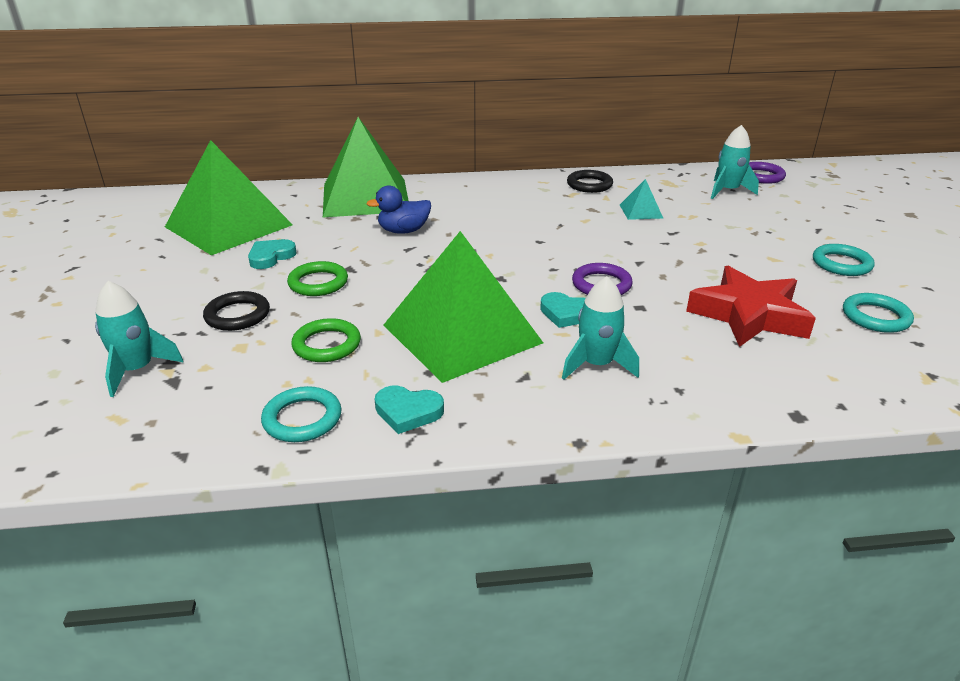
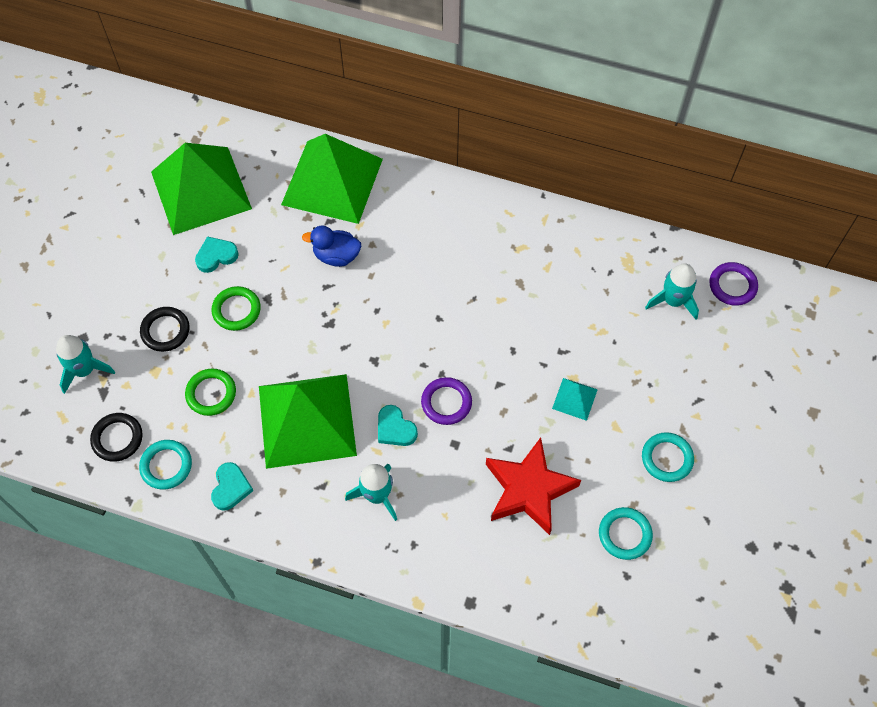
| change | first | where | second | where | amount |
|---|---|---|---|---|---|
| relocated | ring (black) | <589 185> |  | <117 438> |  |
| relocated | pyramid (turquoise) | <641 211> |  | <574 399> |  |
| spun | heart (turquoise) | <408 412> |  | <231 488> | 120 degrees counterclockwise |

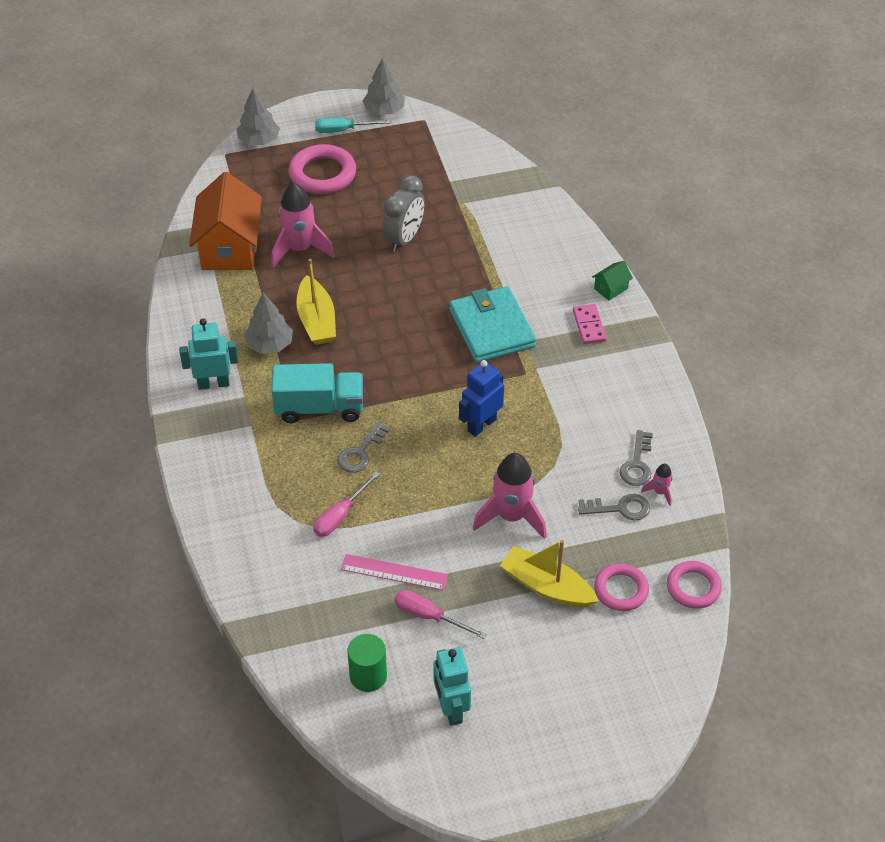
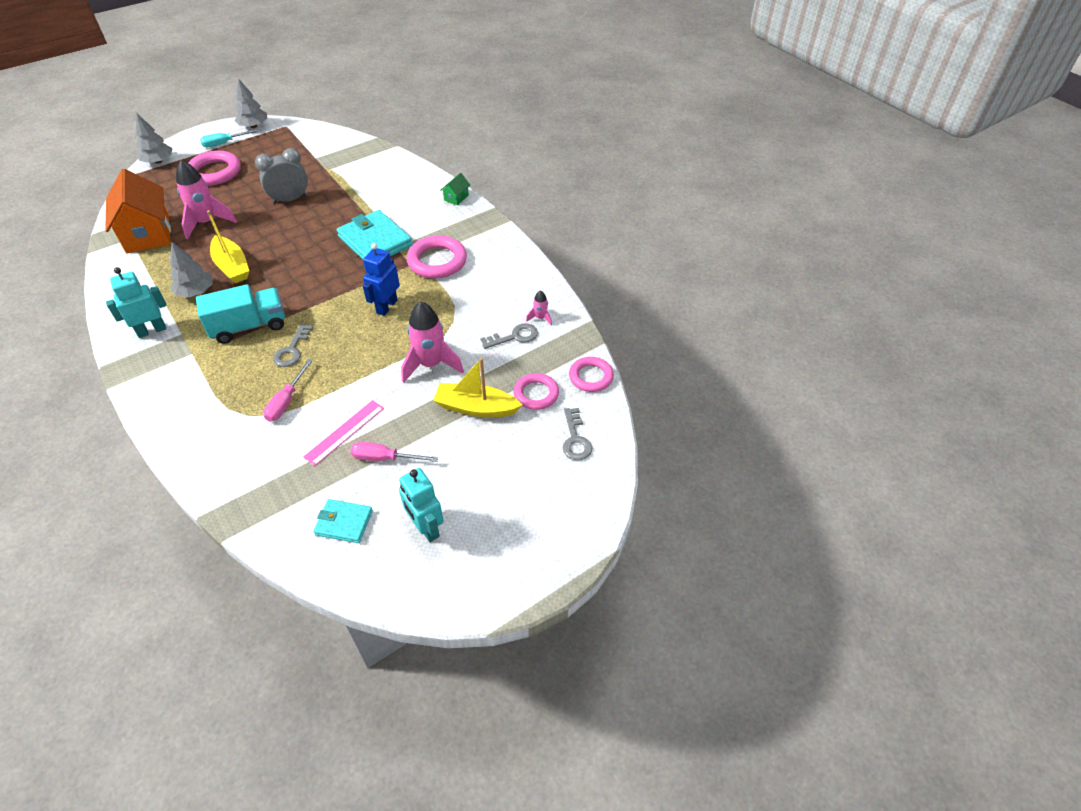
| change | first | where | second | where | amount |
|---|---|---|---|---|---|
| missing | domino (pink) | <589 326> |  |  |  |
| appeared |  |  | ring (pink) | <437 261> |  |
| relocated | key (grey) | <637 464> |  | <575 439> |  |
| exchanged | cylinder (green) | <368 676> | wallet (turquoise) | <344 523> |  |
| spun | ruler (pink) | <394 572> |  | <345 432> | 45 degrees counterclockwise |
| spun | clock (grey) | <404 239> |  | <290 199> | 120 degrees counterclockwise |

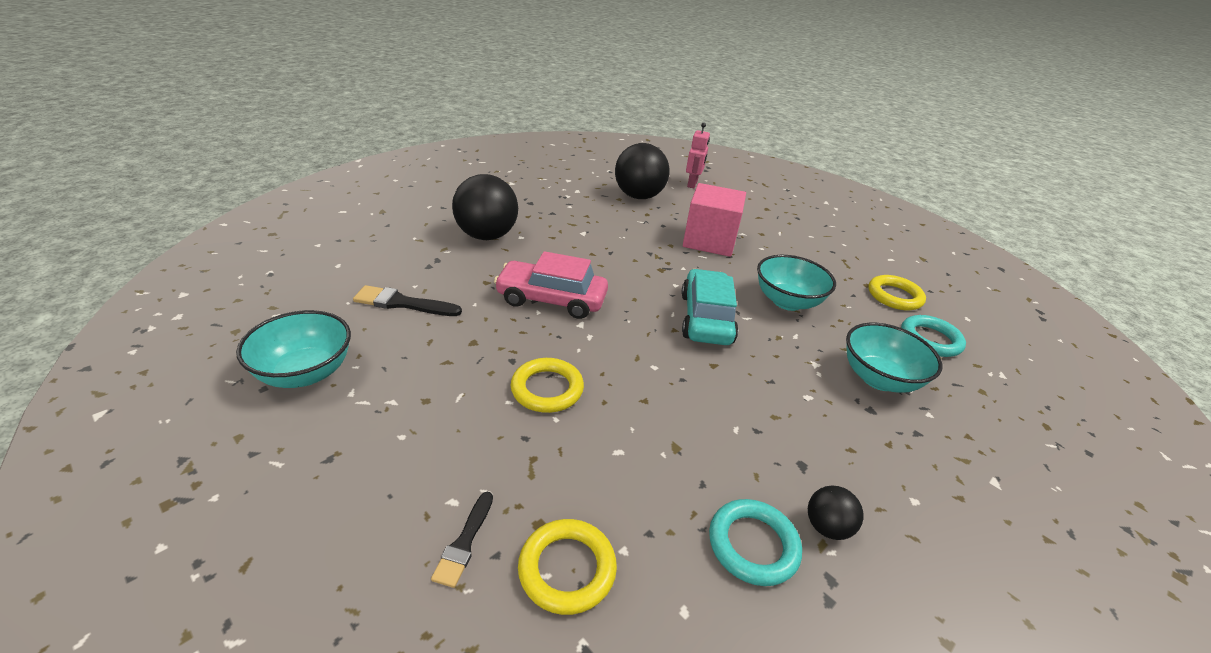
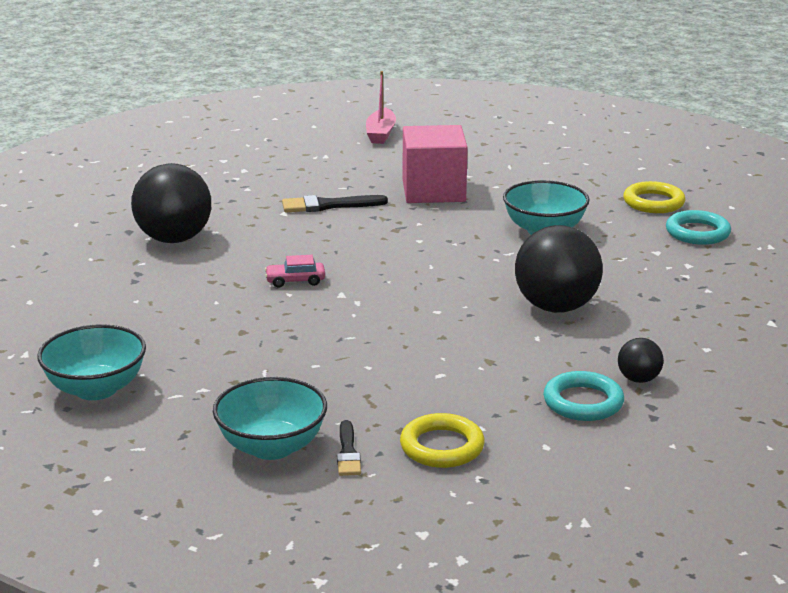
| change | first | where | second | where | amount |
|---|---|---|---|---|---|
| missing | ring (yellow) | <547 389> |  |  |  |
| missing | car (turquoise) | <706 318> |  |  |  |
| relocated | brush (black) | <403 303> |  | <328 205> |  |
| relocated | ball (black) | <638 196> |  | <556 307> |  |
| relocated | bowl (turquoise) | <879 378> |  | <272 447> |  |
| exchanged | robot (pink) | <692 184> | boat (pink) | <380 133> |  |
| size | car (pink) | <551 299> |  | <295 281> | x0.48 |

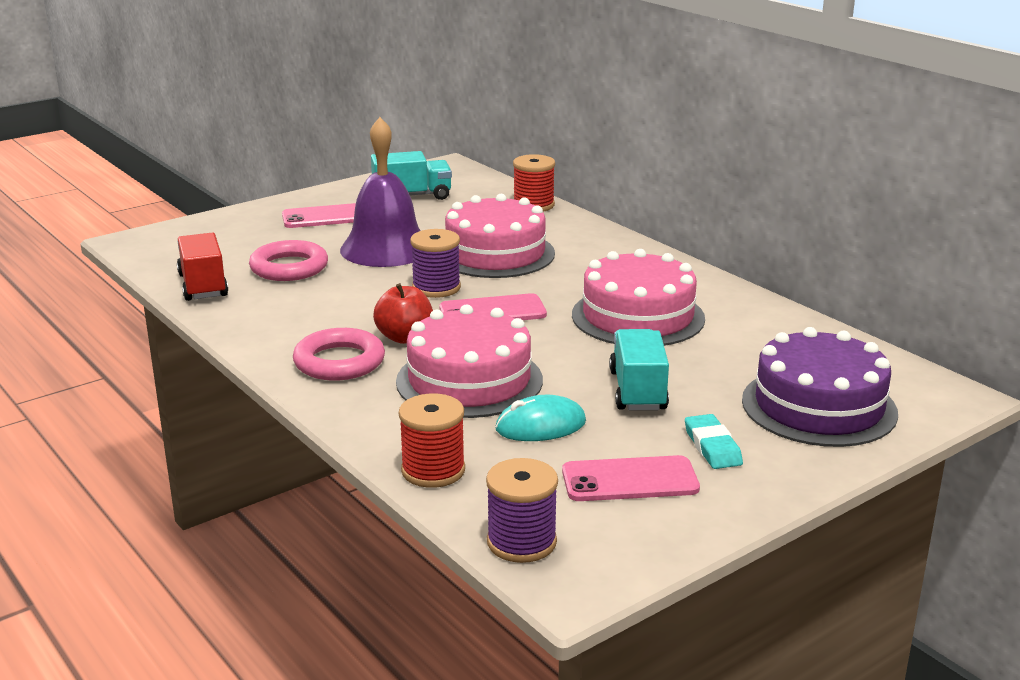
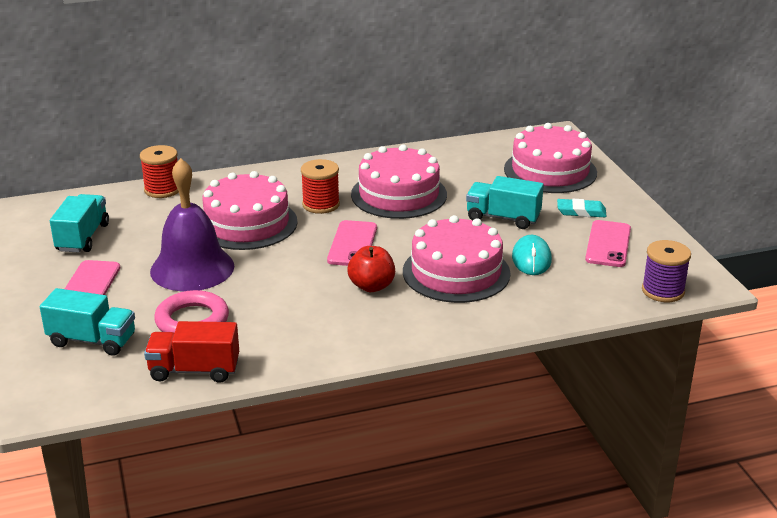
| change | first | where | second | where | amount |
|---|---|---|---|---|---|
| missing | ring (pink) | <339 362> |  |  |  |
| missing | spool (purple) | <436 288> |  |  |  |
| appeared |  |  | truck (turquoise) | <92 340> |  |
| relocated | spool (red) | <433 470> |  | <321 205> |  |
| colour | cake (purple) | <819 406> | cake (pink) | <550 171> |  |

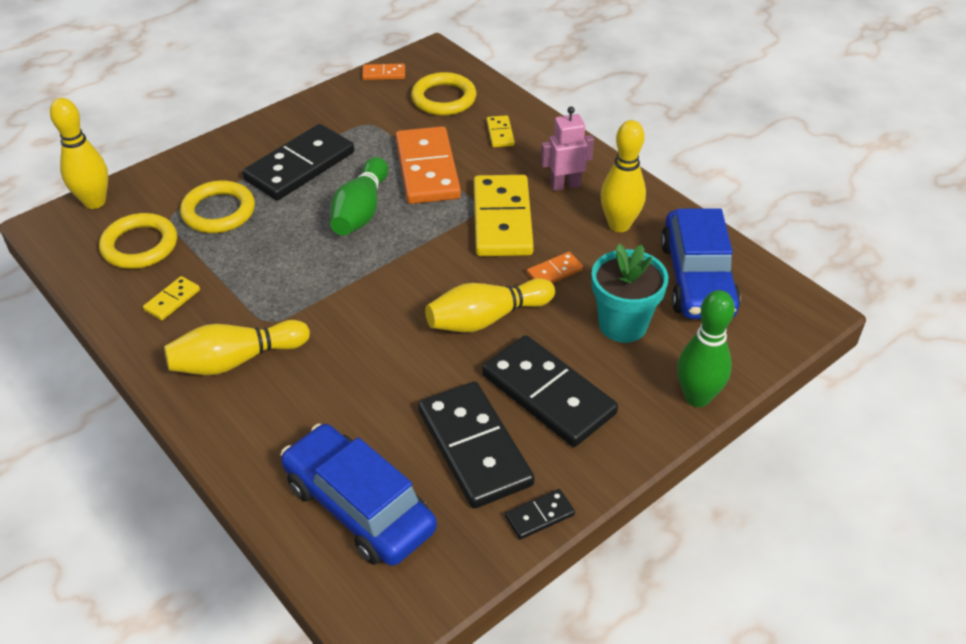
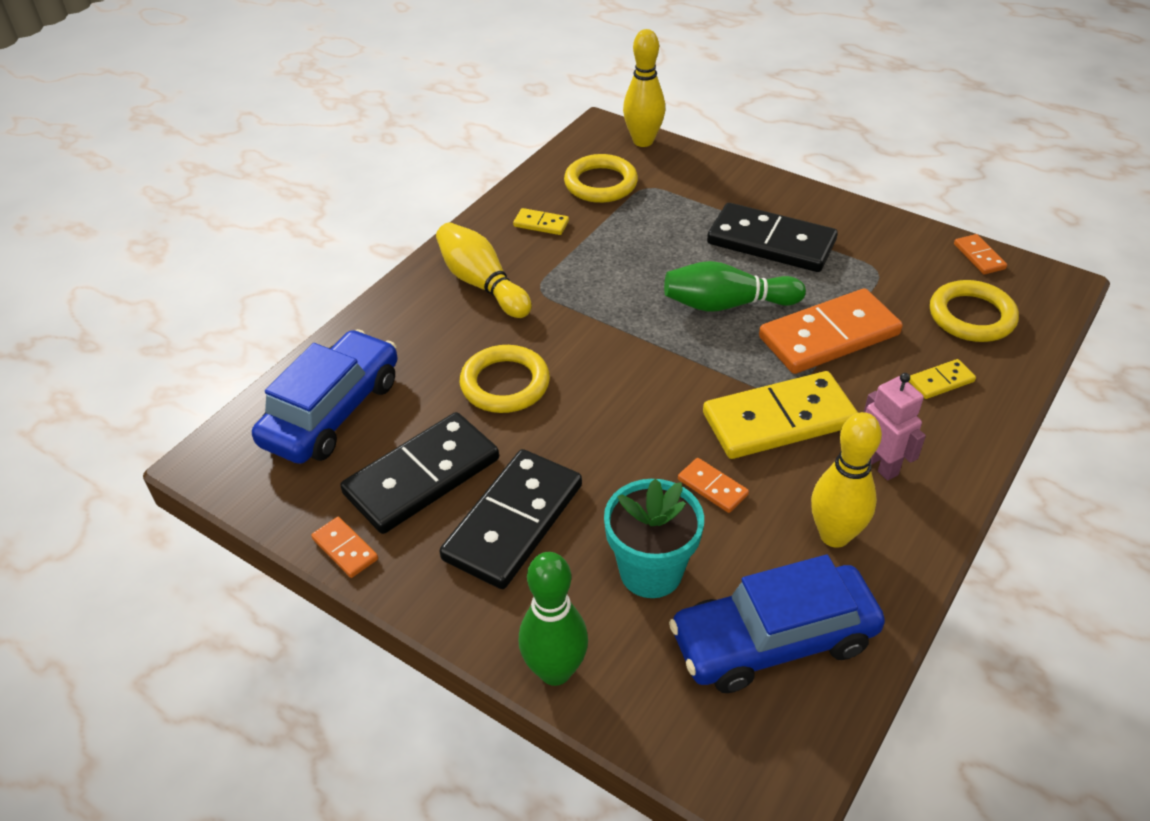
| change | first | where | second | where | amount |
|---|---|---|---|---|---|
| missing | bowling pin (yellow) | <486 318> |  |  |  |
| relocated | ring (yellow) | <218 211> |  | <505 384> |  |
| colour | domino (black) | <539 516> | domino (orange) | <345 549> |  |

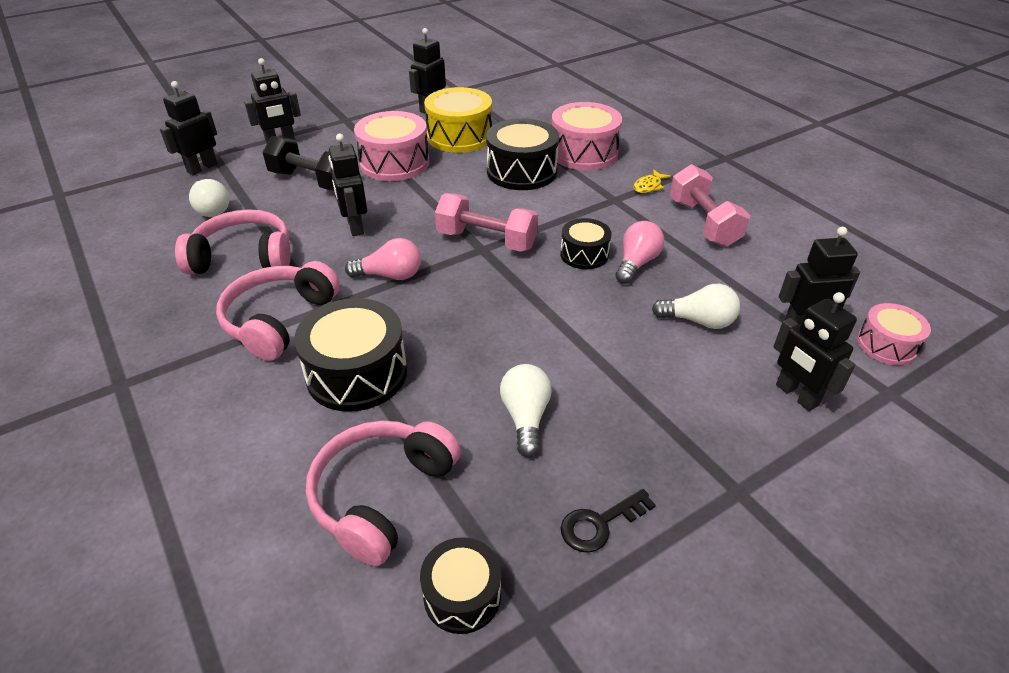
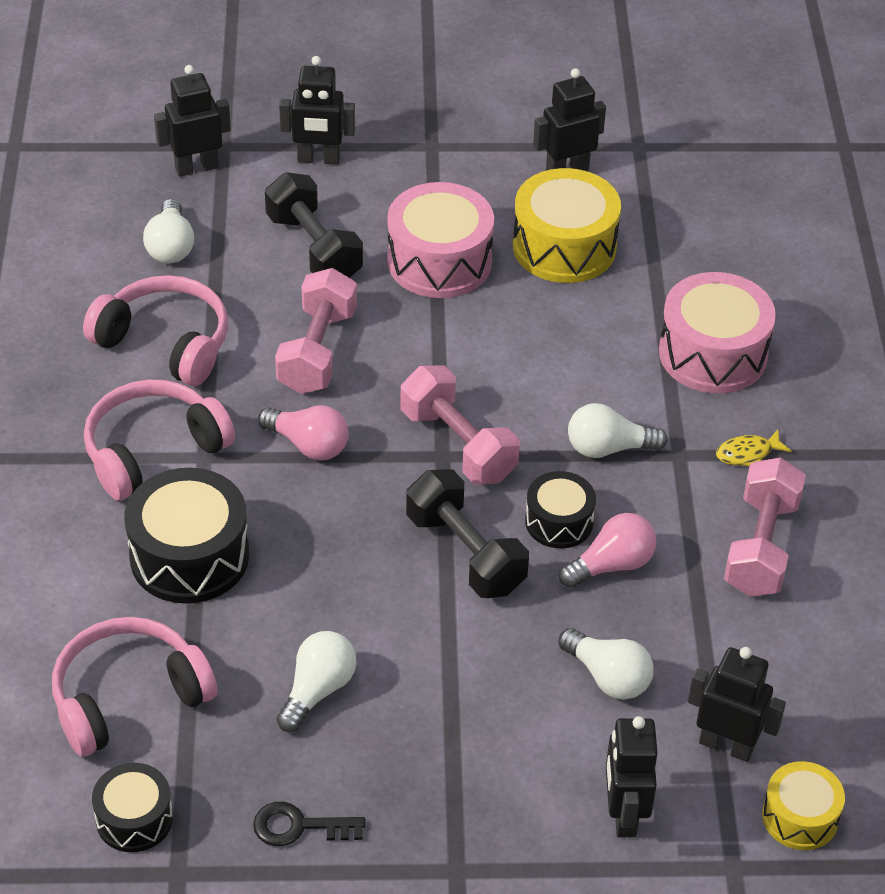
| change | first | where | second | where | amount |
|---|---|---|---|---|---|
| missing | drum (black) | <521 171> |  |  |  |
| appeared |  |  | dumbbell (black) | <465 553> |  |
| appeared |  |  | light bulb (white) | <608 448> |  |
| exchanged | robot (black) | <355 227> | dumbbell (pink) | <317 351> |  |
| colour | drum (pink) | <886 345> | drum (yellow) | <800 817> |  |

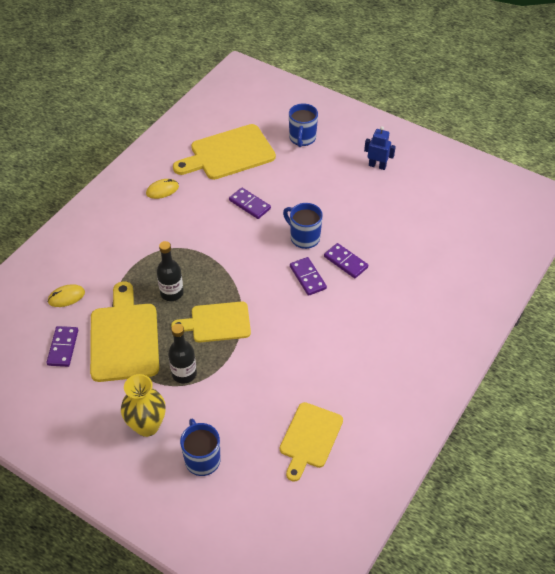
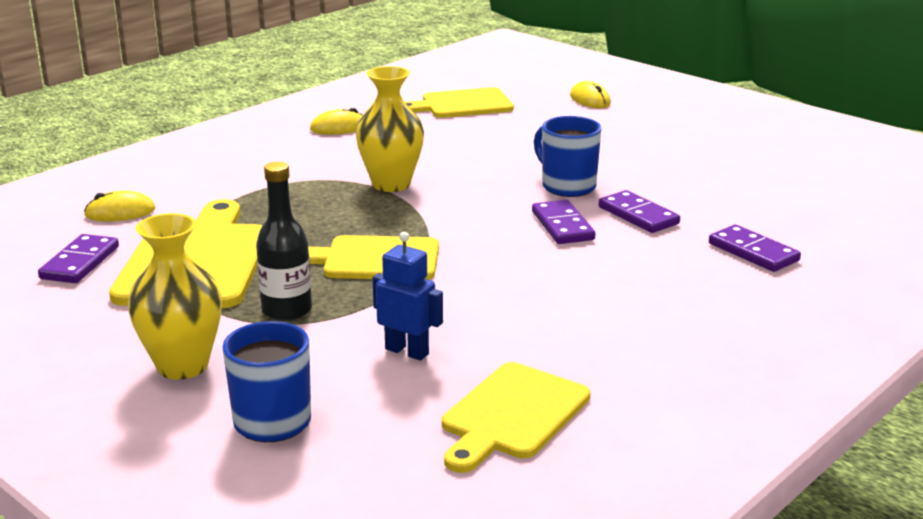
| change | first | where | second | where | amount |
|---|---|---|---|---|---|
| missing | bottle (black) | <172 293> |  |  |  |
| appeared |  |  | vase (yellow) | <391 184> |  |
| relocated | domino (purple) | <249 204> |  | <753 252> |  |
| relocated | robot (blue) | <377 166> |  | <407 351> |  |
| exchanged | mug (blue) | <302 139> | mouse (yellow) | <590 99> |  |
| size | cutting board (yellow) | <228 154> |  | <462 104> | x0.67 |

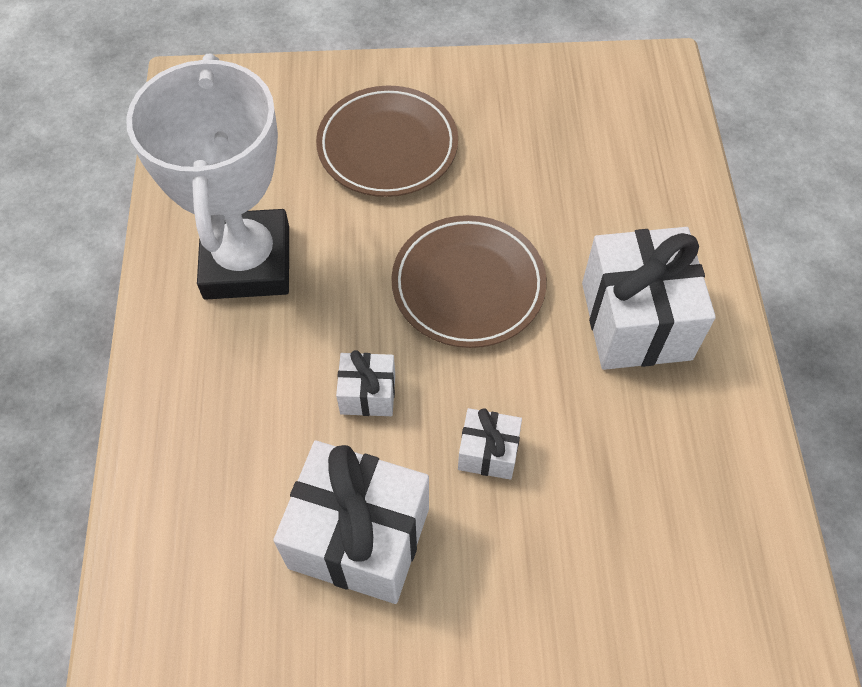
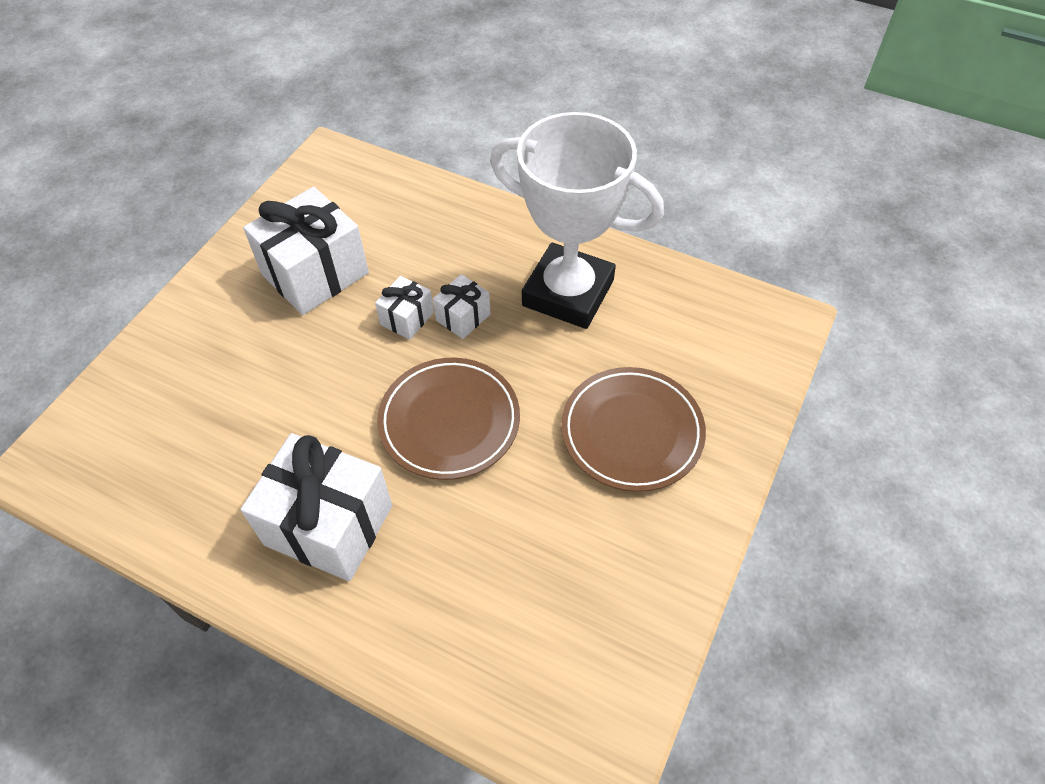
| change | first | where | second | where | amount |
|---|---|---|---|---|---|
| relocated | gift (white) | <488 452> |  | <463 317> |  |

